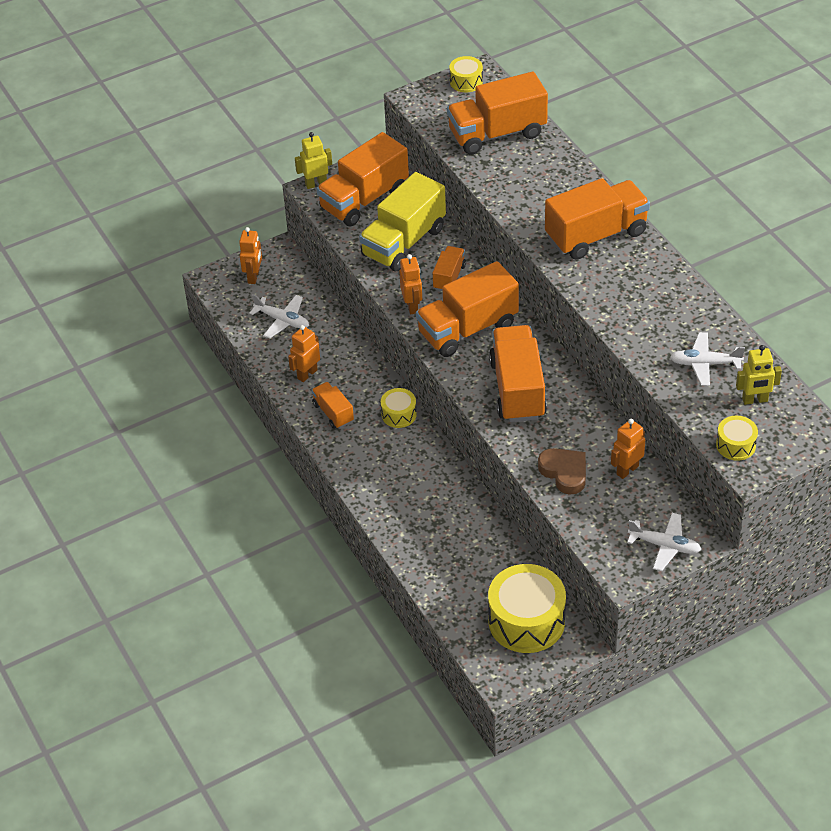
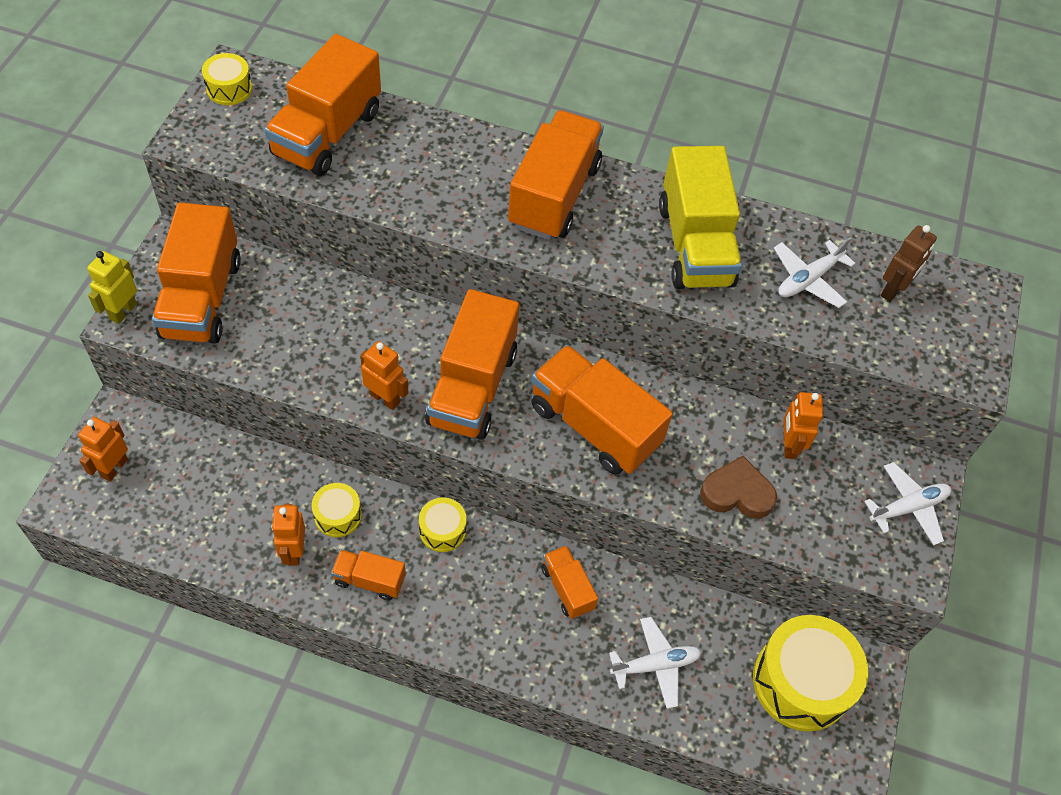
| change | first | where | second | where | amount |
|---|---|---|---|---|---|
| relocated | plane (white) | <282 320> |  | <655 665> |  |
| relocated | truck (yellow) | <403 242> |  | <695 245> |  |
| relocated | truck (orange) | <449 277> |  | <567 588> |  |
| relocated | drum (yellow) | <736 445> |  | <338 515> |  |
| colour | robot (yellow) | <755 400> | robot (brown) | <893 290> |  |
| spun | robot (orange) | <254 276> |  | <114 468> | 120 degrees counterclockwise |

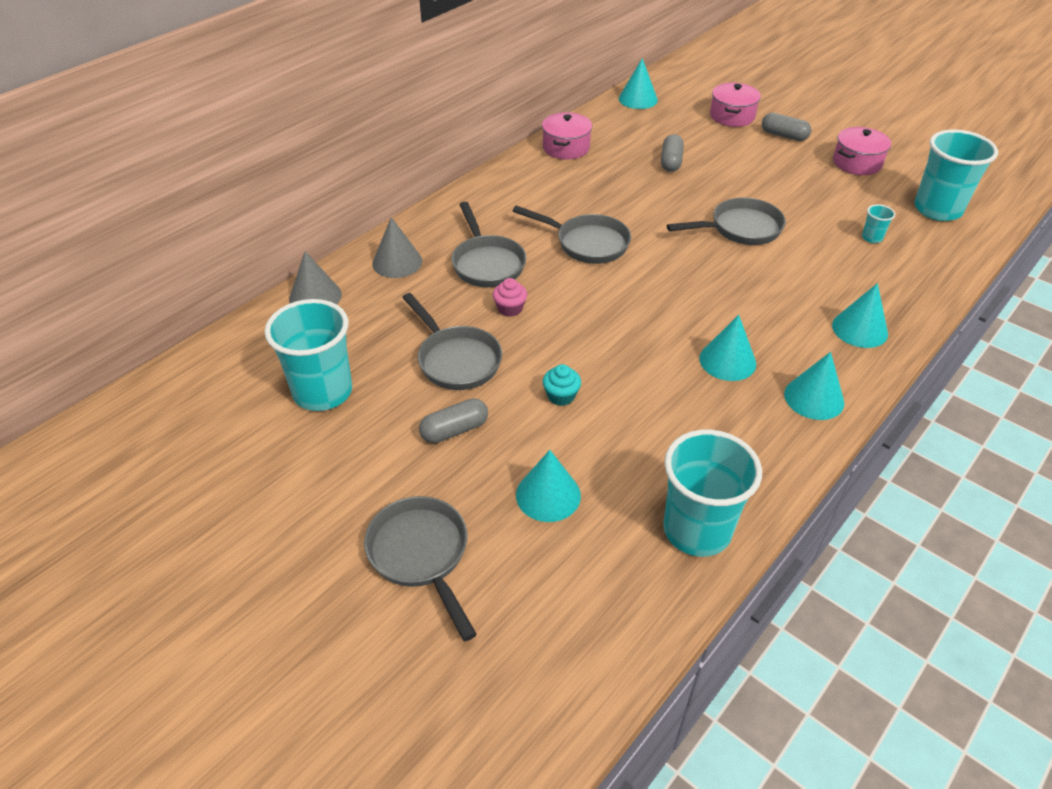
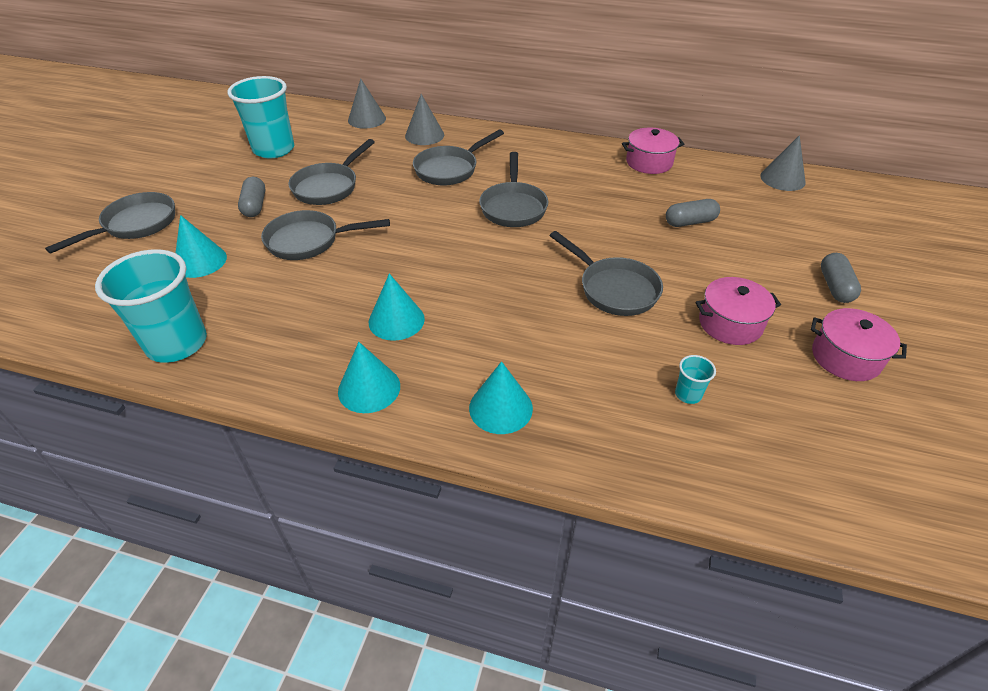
| change | first | where | second | where | amount |
|---|---|---|---|---|---|
| missing | cupcake (pink) | <510 309> |  |  |  |
| missing | cup (turquoise) | <937 209> |  |  |  |
| relocated | pot (pink) | <732 116> |  | <730 323> |  |
| exchanged | cupcake (turquoise) | <561 396> | pan (grey) | <309 241> |  |
| colour | cone (turquoise) | <638 99> | cone (grey) | <782 179> |  |
| spun | capsule (grey) | <454 430> |  | <255 206> | 45 degrees clockwise |

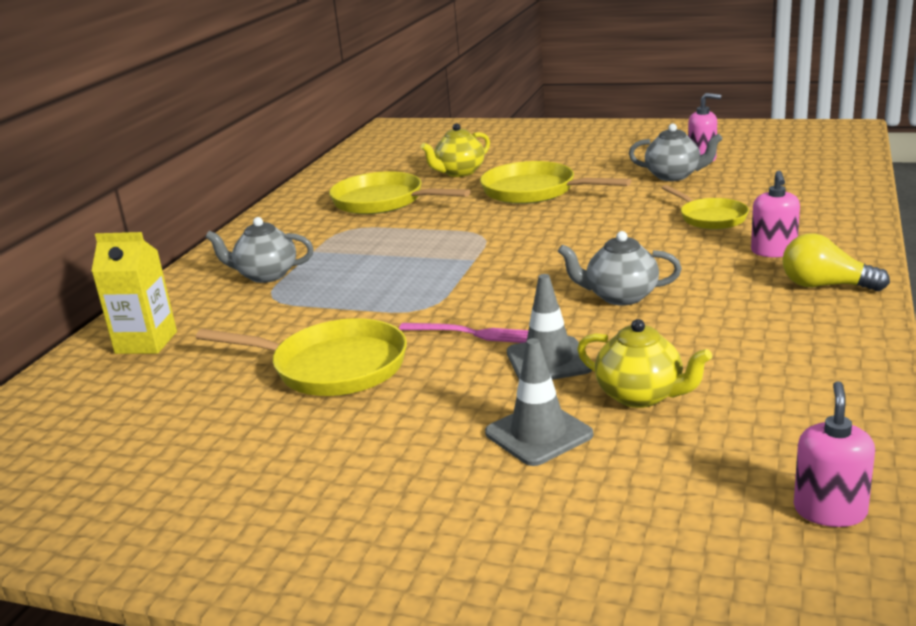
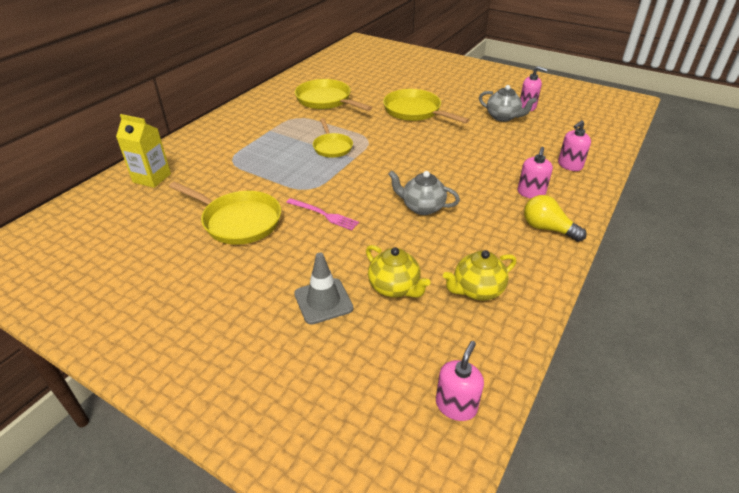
| change | first | where | second | where | amount |
|---|---|---|---|---|---|
| missing | teapot (grey) | <266 275> |  |  |  |
| missing | traffic cone (grey) | <548 361> |  |  |  |
| appeared |  |  | soap dispenser (pink) | <569 165> |  |
| relocated | teapot (yellow) | <459 173> |  | <477 290> |  |
| relocated | pan (yellow) | <710 218> |  | <332 147> |  |

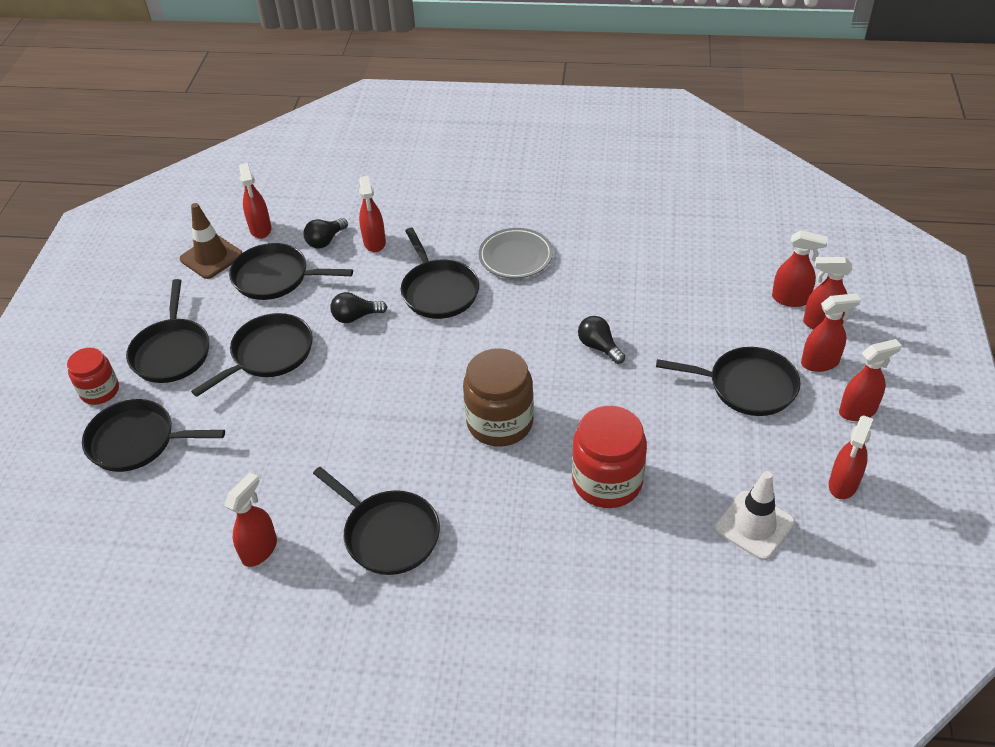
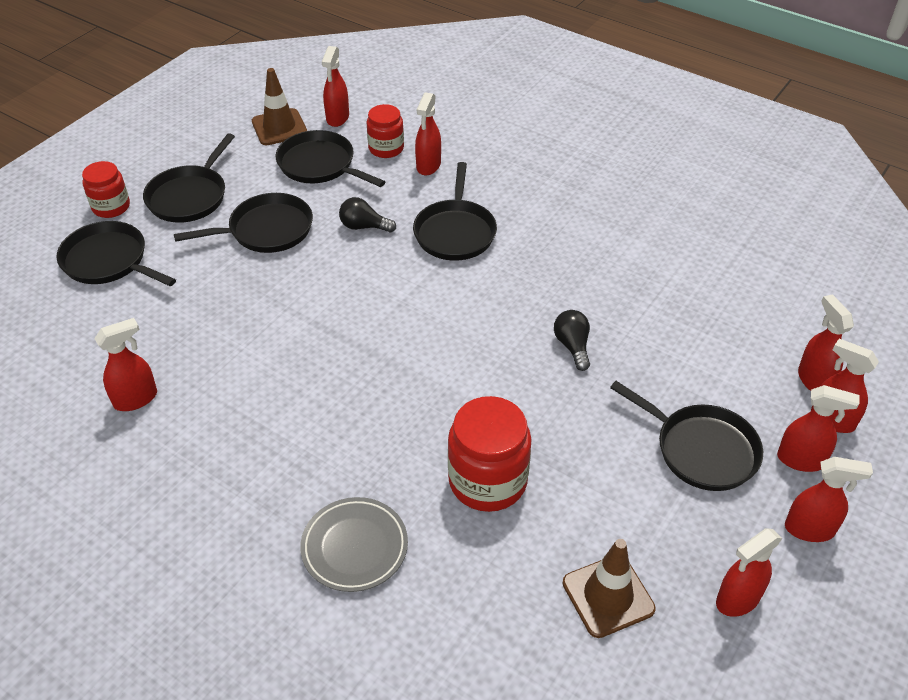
| change | first | where | second | where | amount |
|---|---|---|---|---|---|
| missing | pan (black) | <388 534> |  |  |  |
| missing | jar (brown) | <500 422> |  |  |  |
| relocated | plate (grey) | <515 257> |  | <354 547> |  |
| exchanged | light bulb (black) | <325 241> | jar (red) | <386 148> |  |
| colour | traffic cone (white) | <754 525> | traffic cone (brown) | <608 596> |  |
| spun | spray bottle (red) | <791 299> |  | <814 380> | 150 degrees counterclockwise |

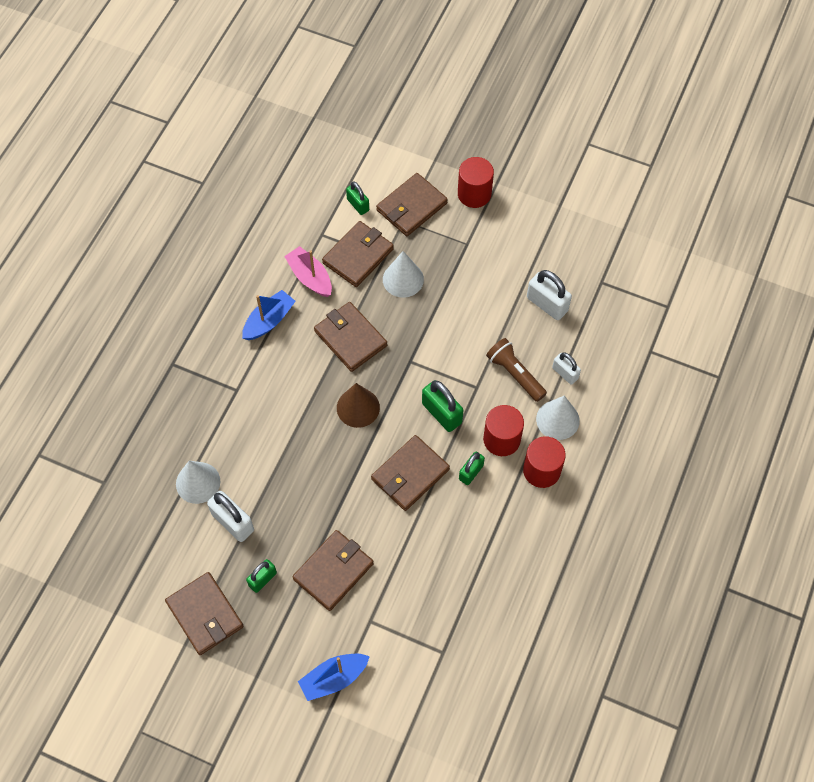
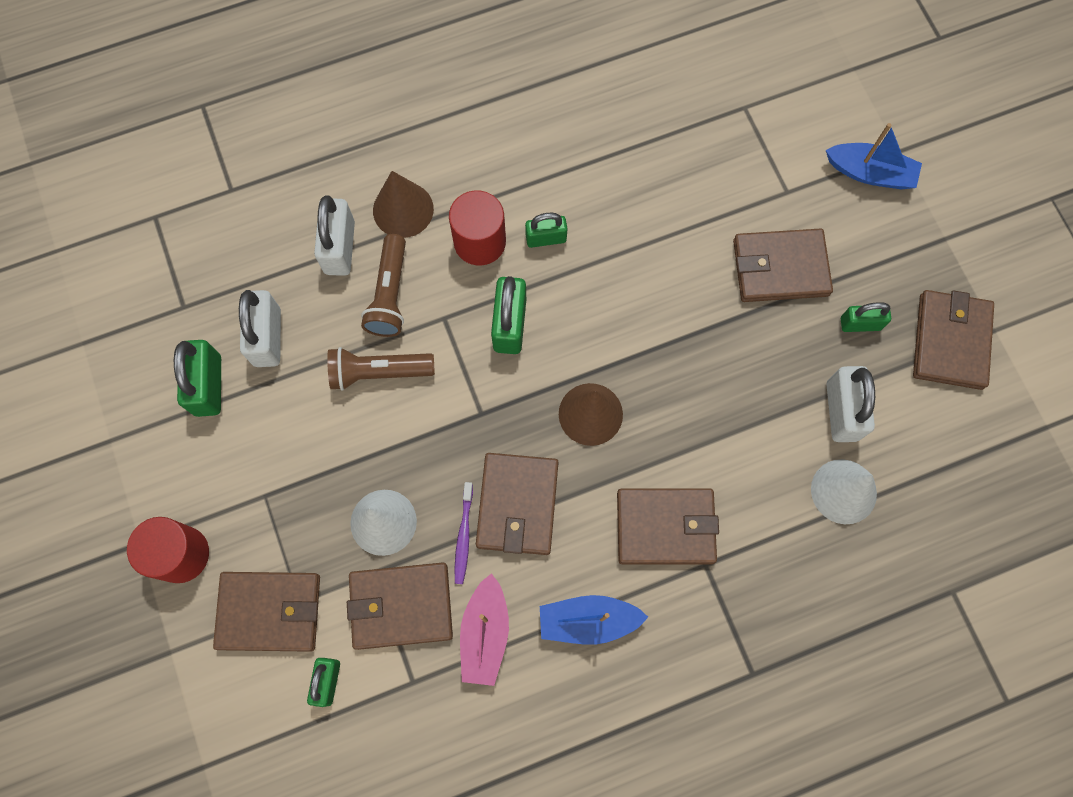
| change | first | where | second | where | amount |
|---|---|---|---|---|---|
| missing | cylinder (red) | <541 470> |  |  |  |
| appeared |  |  | padlock (green) | <208 385> |  |
| appeared |  |  | flashlight (brown) | <379 372> |  |
| appeared |  |  | toothbrush (purple) | <463 536> |  |
| relocated | wallet (brown) | <410 474> |  | <665 527> |  |
| colour | cone (white) | <557 420> | cone (brown) | <403 209> |  |
| size | padlock (white) | <565 373> |  | <339 247> | x1.58 |

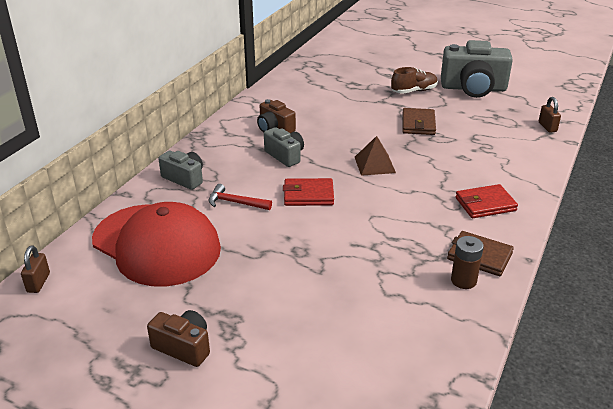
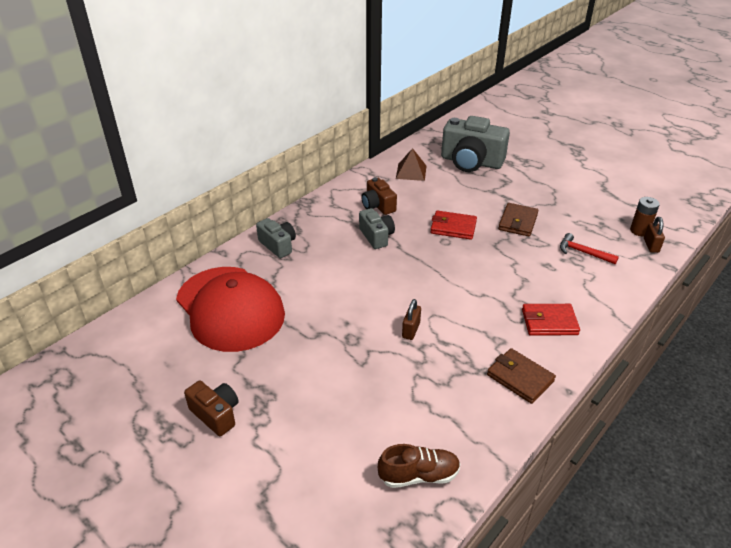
| change | first | where | second | where | amount |
|---|---|---|---|---|---|
| relocated | padlock (brown) | <38 283> |  | <411 330> |  |
| relocated | hammer (red) | <235 203> |  | <583 252> |  |
| relocated | wallet (red) | <308 195> |  | <453 227> |  |
| relocated | pyramid (brown) | <374 164> |  | <411 172> |  |
| relocated | shoe (brown) | <414 91> |  | <419 475> |  |
| relocated | camera (grey) | <473 88> |  | <471 162> |  |
| relocated | battery (brown) | <463 280> |  | <639 231> |  |

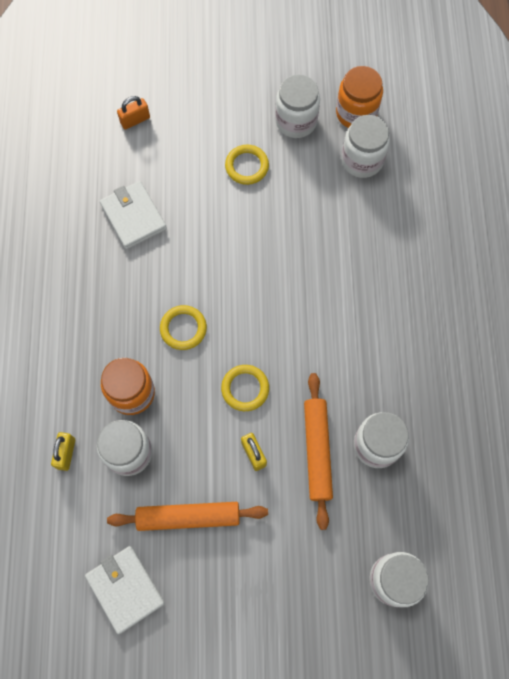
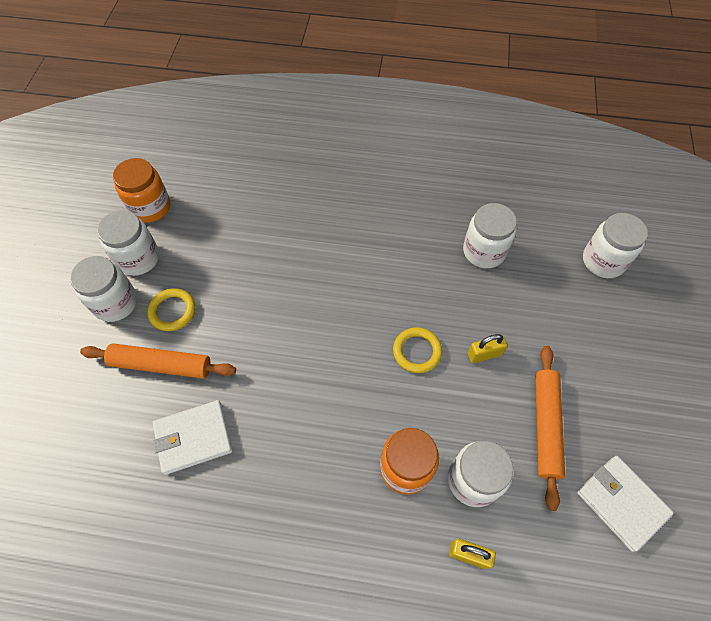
| change | first | where | second | where | amount |
|---|---|---|---|---|---|
| missing | padlock (orange) | <135 120> |  |  |  |
| missing | ring (yellow) | <183 328> |  |  |  |
| relocated | rolling pin (orange) | <317 451> |  | <161 365> |  |
| relocated | jar (white) | <362 160> |  | <115 303> |  |
| spun | wallet (white) | <125 589> |  | <621 503> | 75 degrees clockwise |

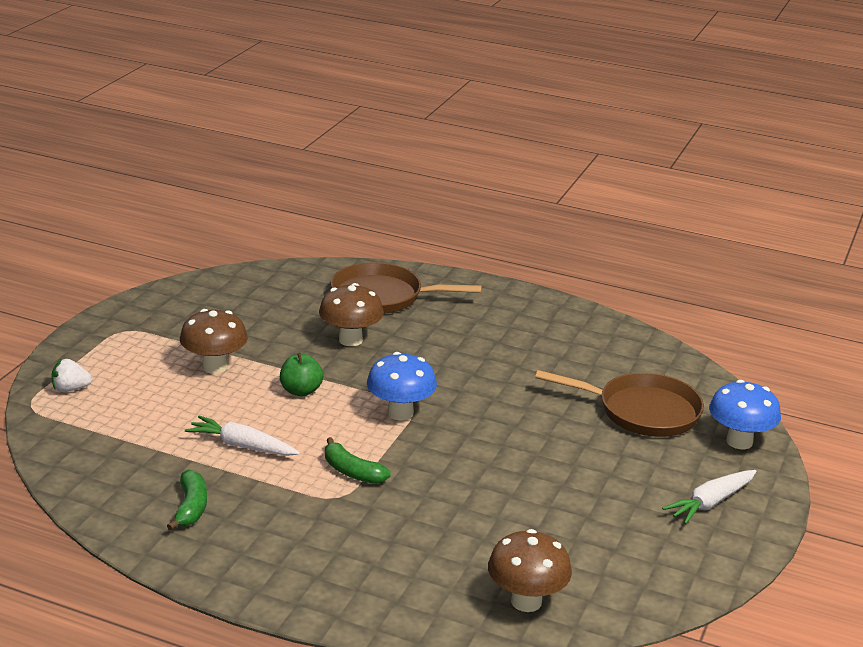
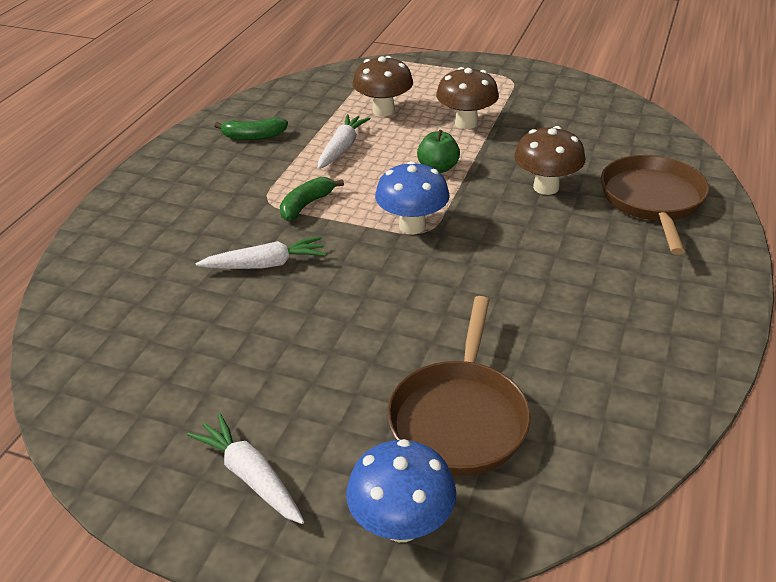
| change | first | where | second | where | amount |
|---|---|---|---|---|---|
| missing | strawberry (white) | <70 389> |  |  |  |
| appeared |  |  | carrot (white) | <265 264> |  |
| relocated | mushroom (brown) | <526 601> |  | <383 110> |  |

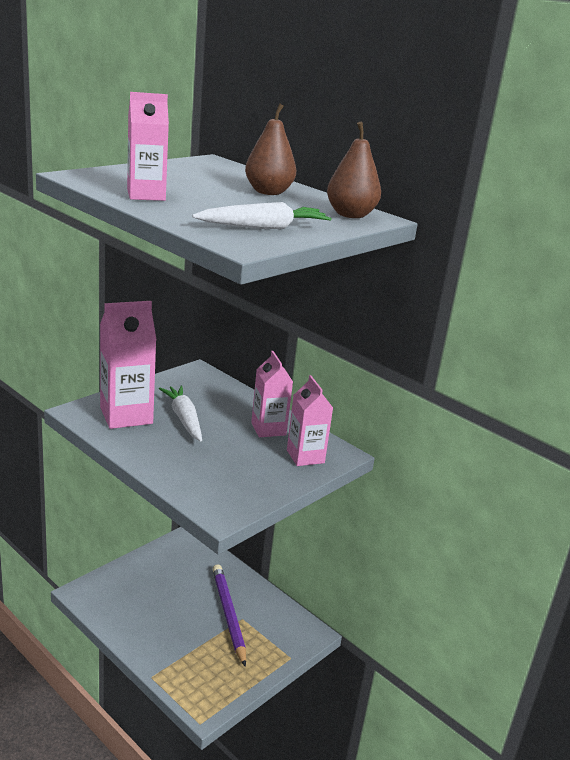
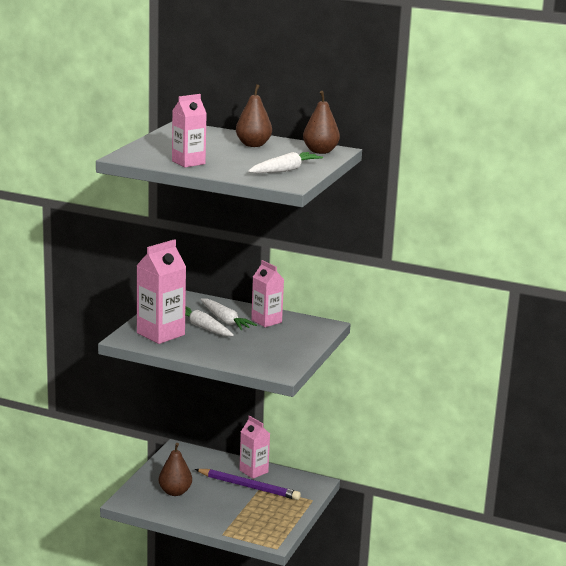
| change | first | where | second | where | amount |
|---|---|---|---|---|---|
| appeared |  |  | pear (brown) | <175 492> |  |
| appeared |  |  | carrot (white) | <225 320> |  |
| relocated | carton (pink) | <305 456> |  | <253 471> |  |
| spun | pencil (purple) | <229 614> |  | <249 487> | 150 degrees clockwise |

